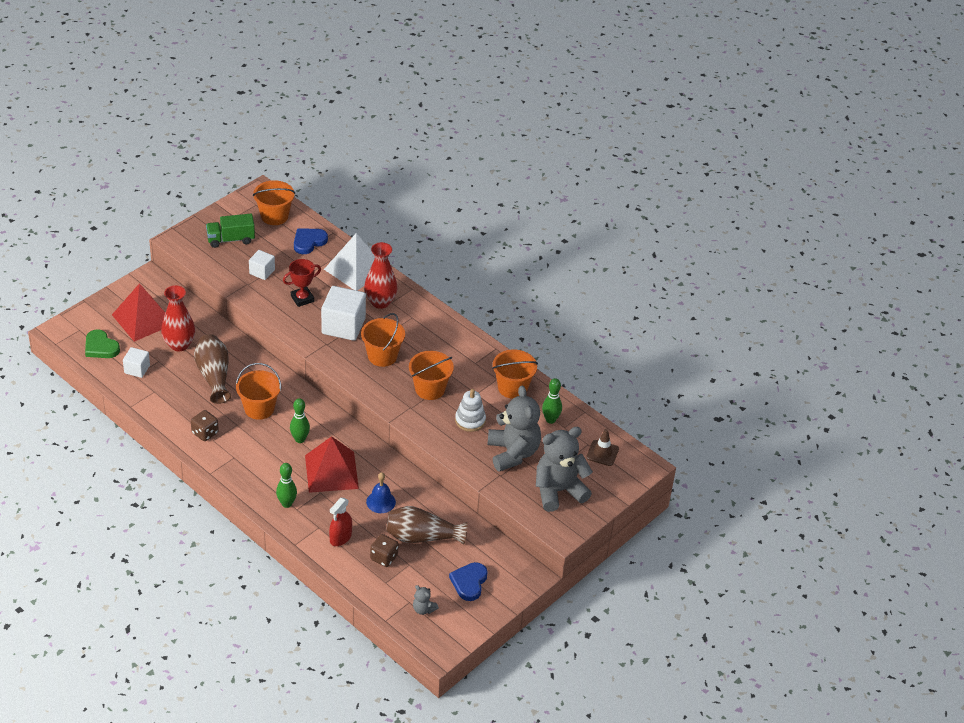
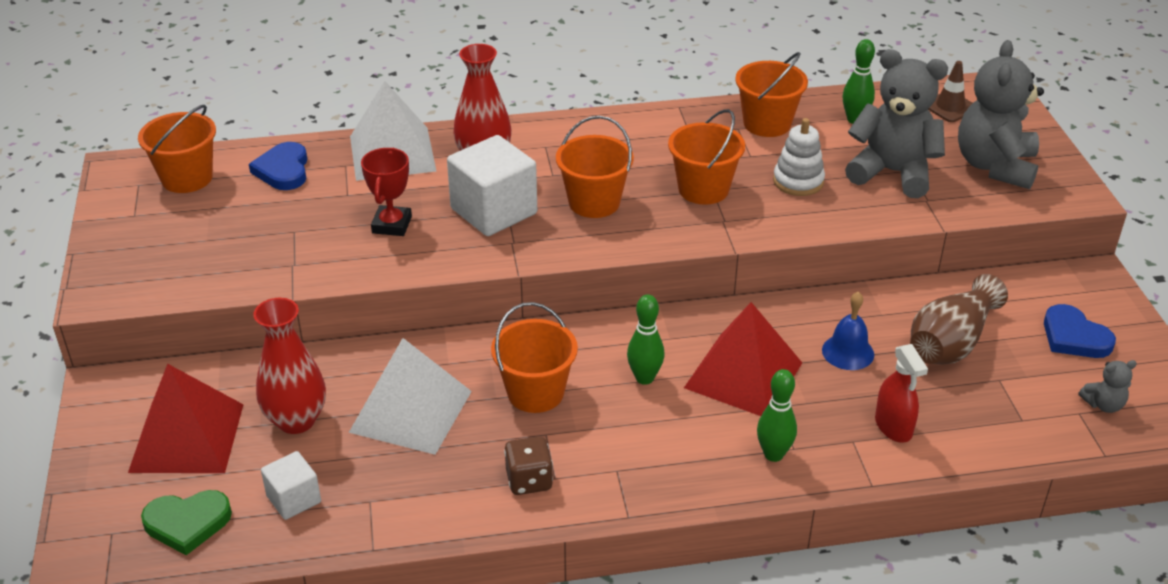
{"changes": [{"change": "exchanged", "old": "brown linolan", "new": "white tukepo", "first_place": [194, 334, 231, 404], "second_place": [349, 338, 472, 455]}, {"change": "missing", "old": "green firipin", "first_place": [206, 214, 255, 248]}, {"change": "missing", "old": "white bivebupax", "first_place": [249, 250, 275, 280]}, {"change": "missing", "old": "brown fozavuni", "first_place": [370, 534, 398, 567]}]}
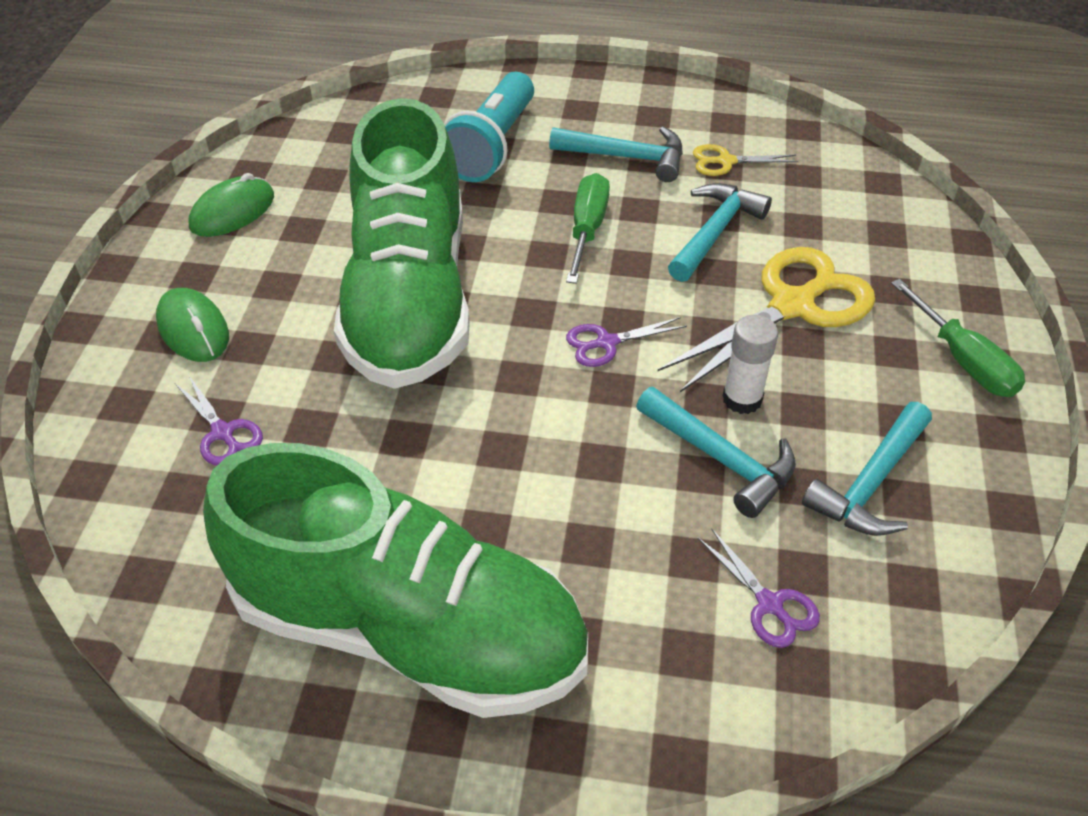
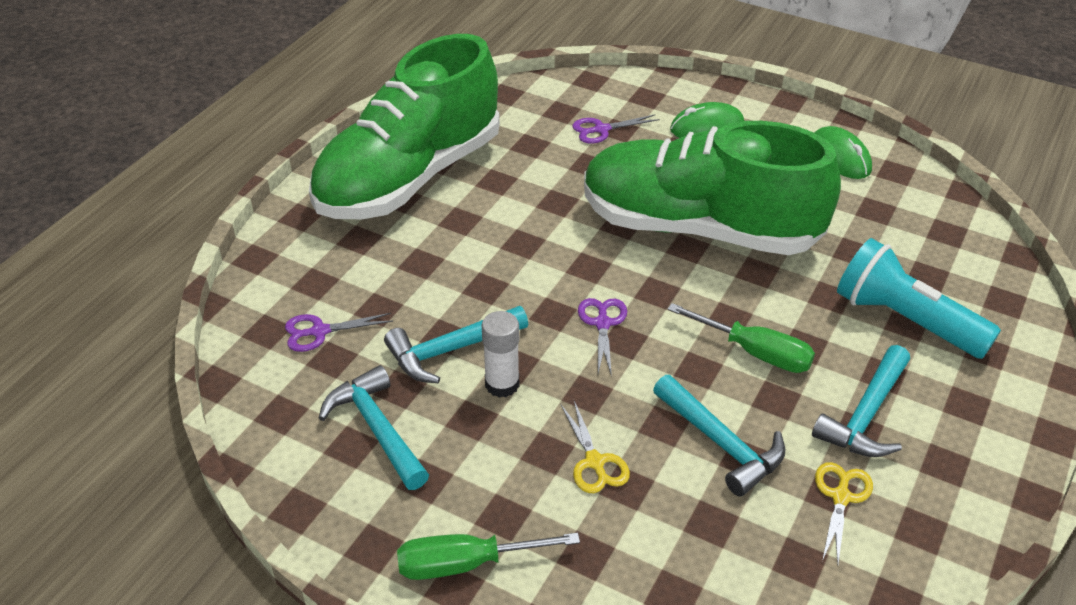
{"changes": [{"change": "size", "old": "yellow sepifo", "first_place": [658, 247, 875, 392], "second_place": [561, 401, 630, 493], "factor": 0.48}]}
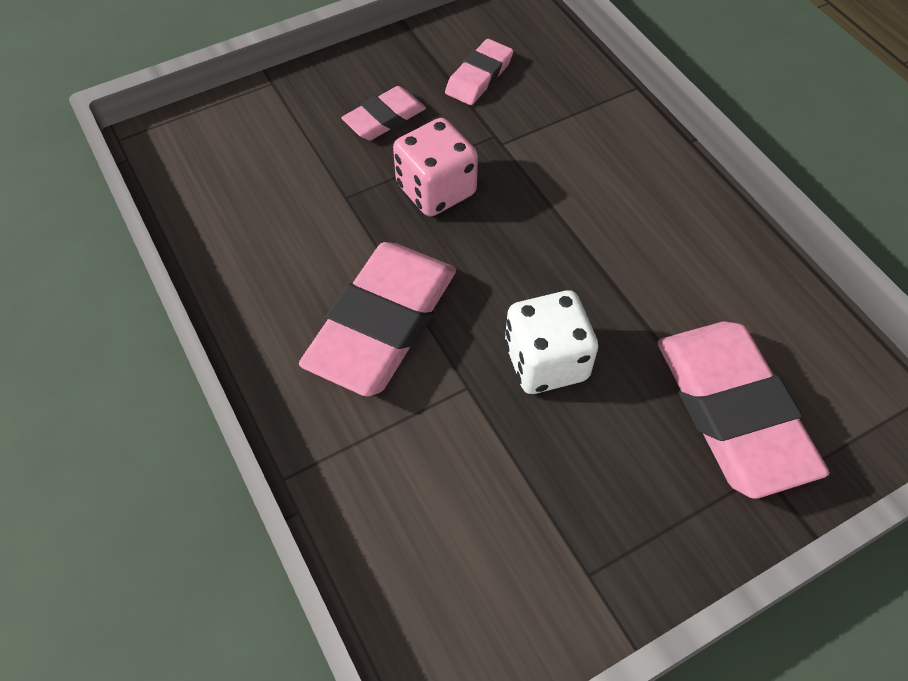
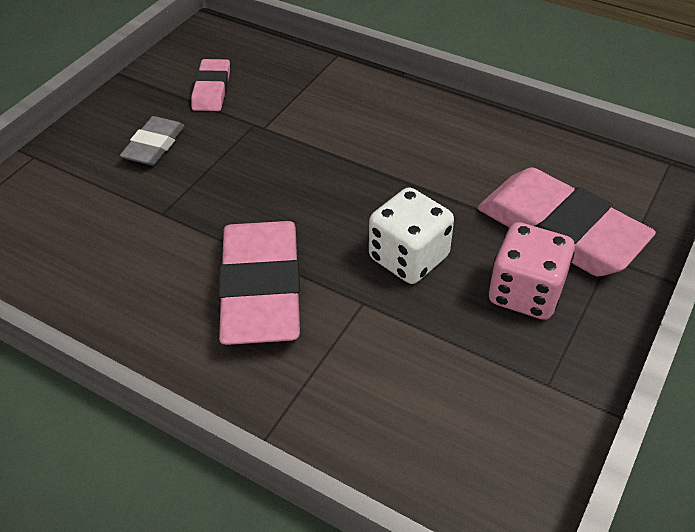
{"changes": [{"change": "colour", "old": "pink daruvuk", "new": "grey daruvuk", "first_place": [341, 86, 426, 141], "second_place": [120, 116, 184, 165]}, {"change": "relocated", "old": "pink fozavuni", "first_place": [393, 118, 478, 217], "second_place": [489, 222, 575, 320]}]}
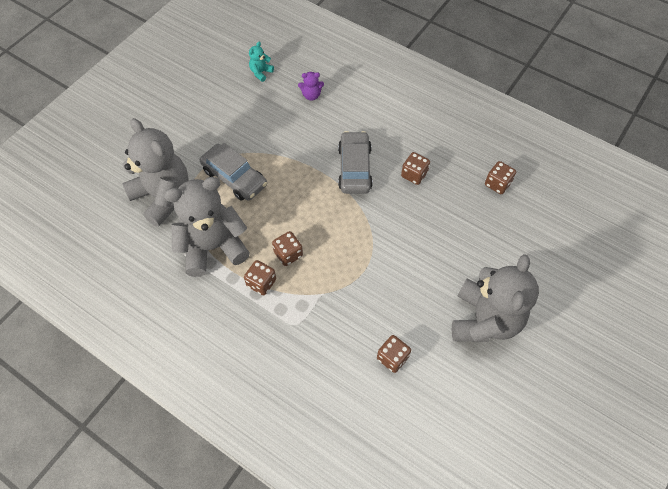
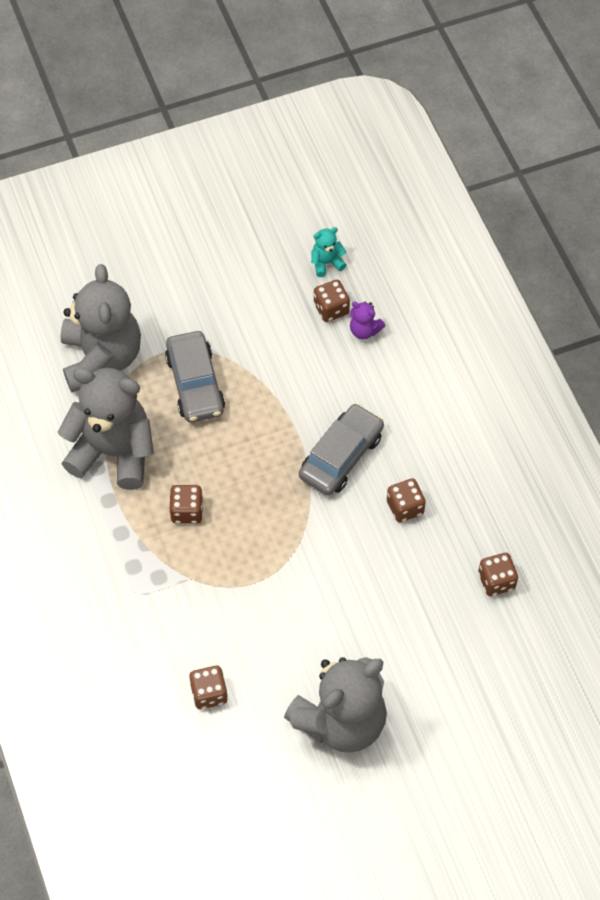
{"changes": [{"change": "relocated", "old": "brown fozavuni", "first_place": [244, 260, 276, 295], "second_place": [314, 280, 350, 322]}]}
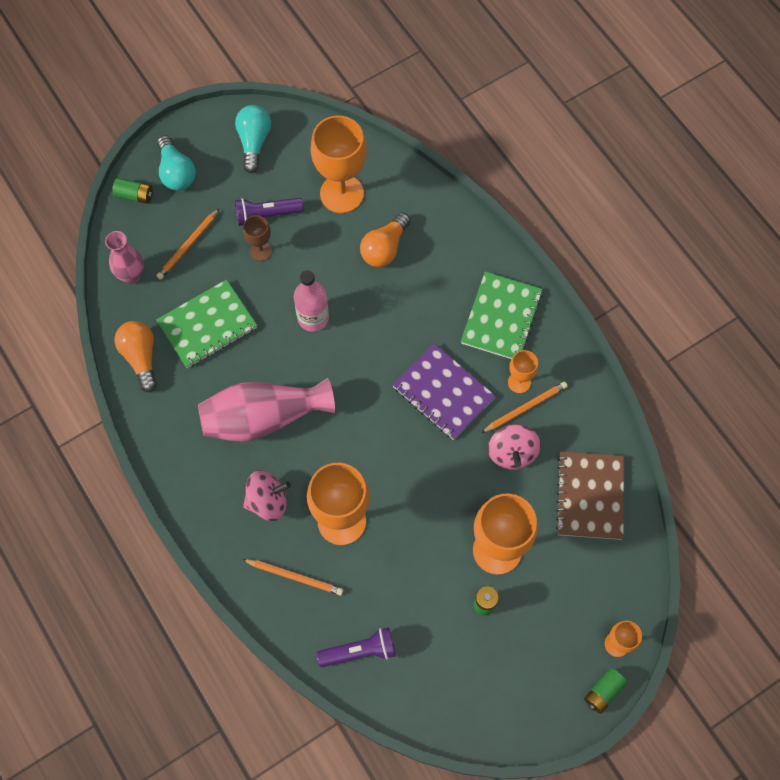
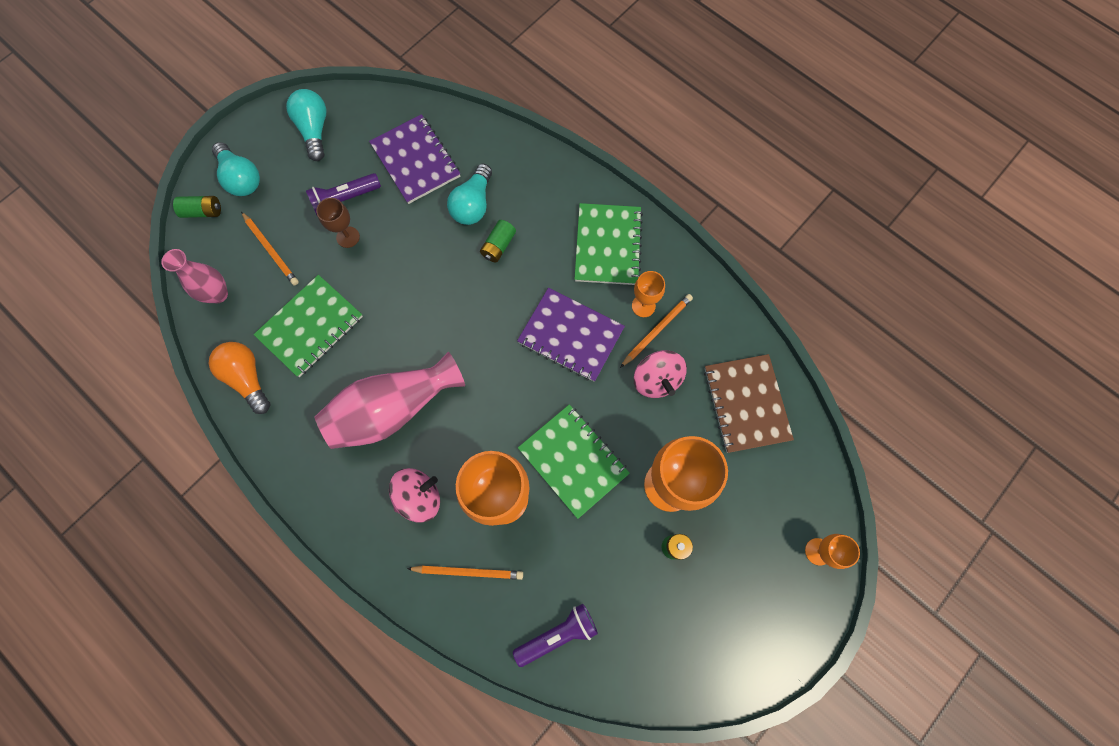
{"changes": [{"change": "spun", "old": "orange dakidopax", "first_place": [156, 208, 220, 280], "second_place": [241, 212, 299, 285], "degrees": -60}, {"change": "exchanged", "old": "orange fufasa", "new": "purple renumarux", "first_place": [311, 116, 367, 213], "second_place": [369, 114, 460, 204]}, {"change": "colour", "old": "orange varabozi", "new": "turquoise varabozi", "first_place": [360, 212, 411, 267], "second_place": [447, 163, 492, 225]}, {"change": "relocated", "old": "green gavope", "first_place": [584, 668, 627, 714], "second_place": [480, 220, 516, 262]}, {"change": "appeared", "new": "green renumarux", "second_place": [518, 404, 630, 519]}, {"change": "missing", "old": "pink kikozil", "first_place": [294, 270, 329, 332]}]}
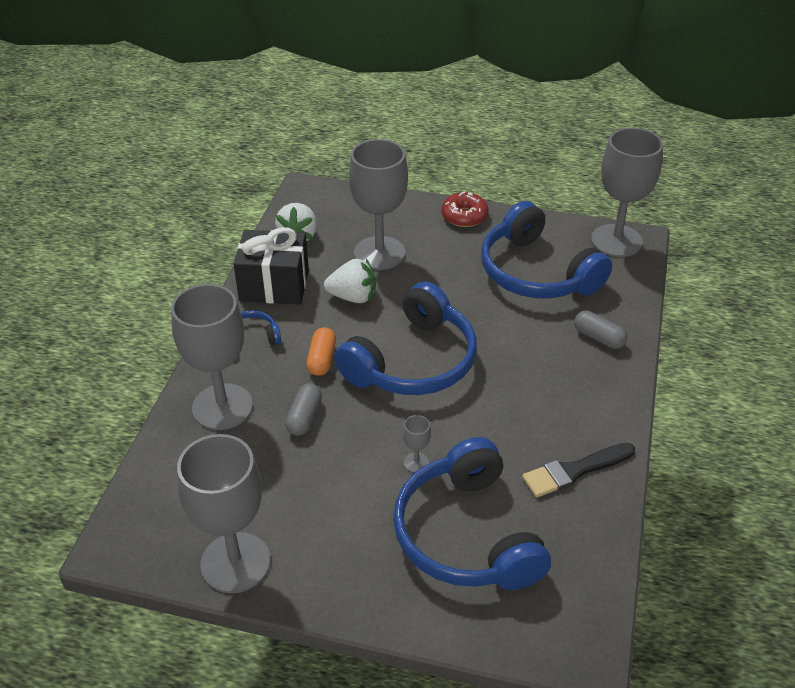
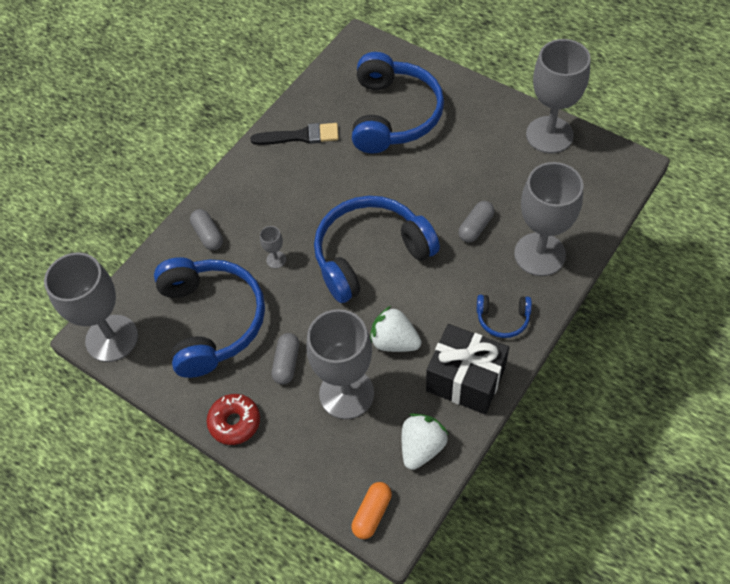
{"changes": [{"change": "relocated", "old": "grey fufasa", "first_place": [403, 415, 431, 473], "second_place": [260, 226, 286, 268]}, {"change": "appeared", "new": "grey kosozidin", "second_place": [272, 333, 299, 385]}, {"change": "relocated", "old": "orange kosozidin", "first_place": [307, 327, 336, 376], "second_place": [351, 482, 392, 539]}]}
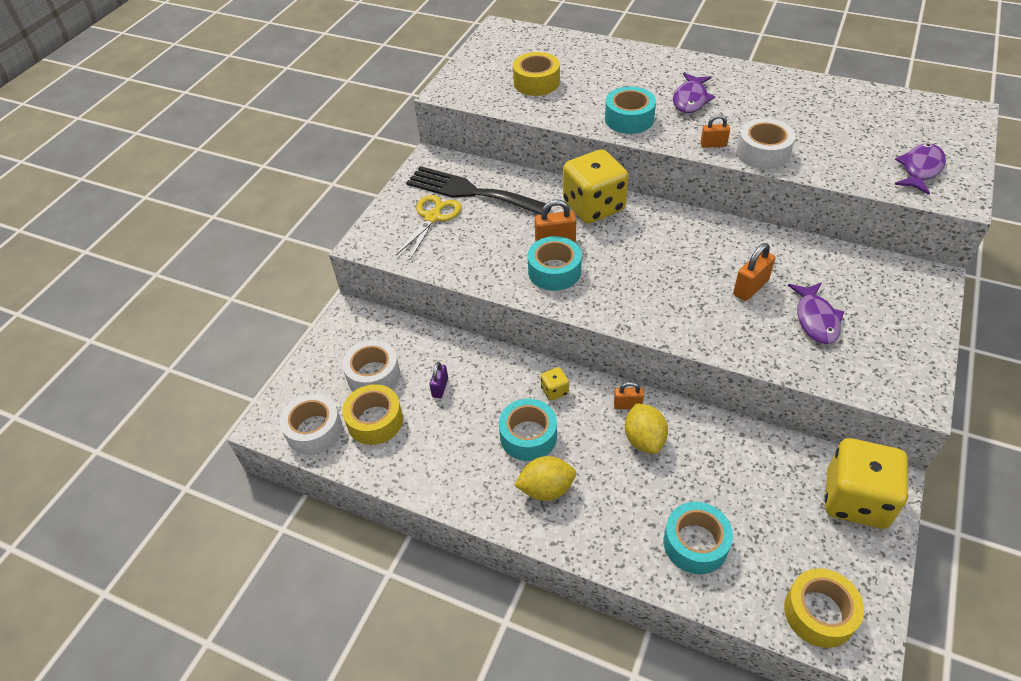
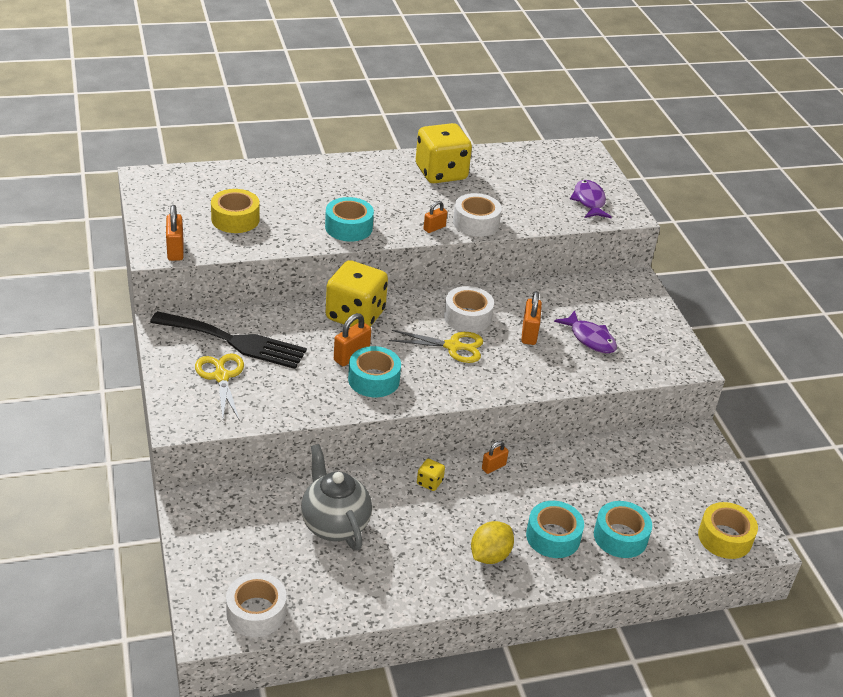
{"changes": [{"change": "spun", "old": "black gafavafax", "first_place": [406, 166, 551, 215], "second_place": [150, 311, 307, 369], "degrees": -150}, {"change": "appeared", "new": "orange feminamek", "second_place": [166, 205, 183, 261]}, {"change": "exchanged", "old": "purple feminamek", "new": "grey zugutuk", "first_place": [430, 362, 448, 398], "second_place": [301, 444, 372, 550]}, {"change": "appeared", "new": "yellow sepifo", "second_place": [389, 330, 483, 363]}, {"change": "relocated", "old": "yellow fozavuni", "first_place": [825, 438, 908, 529], "second_place": [416, 123, 472, 183]}, {"change": "relocated", "old": "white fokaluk", "first_place": [342, 340, 400, 391], "second_place": [444, 286, 494, 333]}, {"change": "relocated", "old": "turquoise fokaluk", "first_place": [499, 399, 557, 461], "second_place": [526, 501, 584, 558]}, {"change": "missing", "old": "yellow fokaluk", "first_place": [342, 384, 403, 445]}, {"change": "missing", "old": "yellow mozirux", "first_place": [625, 403, 668, 454]}, {"change": "missing", "old": "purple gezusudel", "first_place": [673, 73, 715, 113]}]}
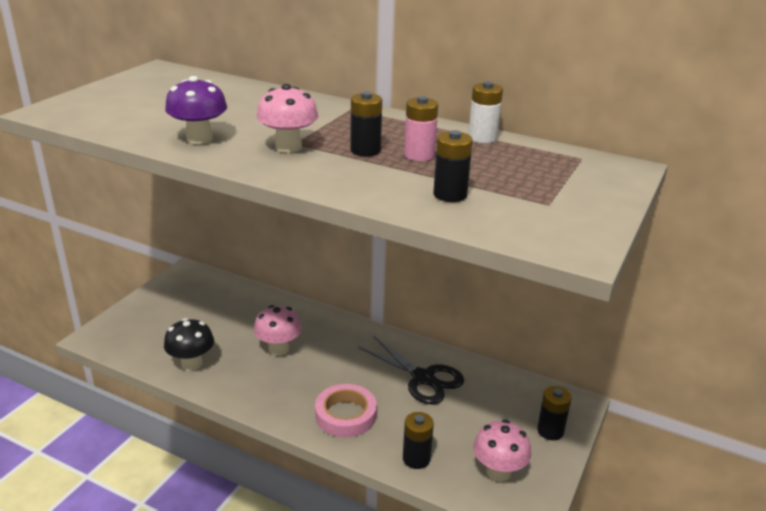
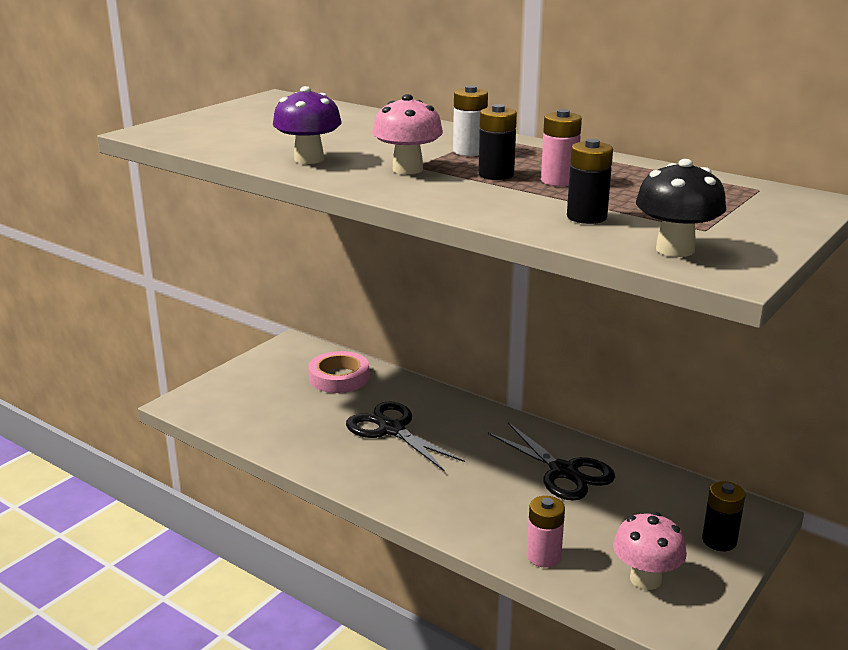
{"changes": [{"change": "relocated", "old": "pink fokaluk", "first_place": [315, 384, 377, 437], "second_place": [308, 351, 369, 393]}, {"change": "exchanged", "old": "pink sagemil", "new": "black sepifo", "first_place": [254, 305, 302, 356], "second_place": [346, 401, 465, 472]}, {"change": "relocated", "old": "white gavope", "first_place": [468, 81, 503, 143], "second_place": [453, 85, 488, 156]}, {"change": "colour", "old": "black gavope", "new": "pink gavope", "first_place": [403, 412, 434, 469], "second_place": [527, 496, 565, 568]}, {"change": "relocated", "old": "black sagemil", "first_place": [164, 318, 214, 371], "second_place": [636, 159, 726, 257]}]}
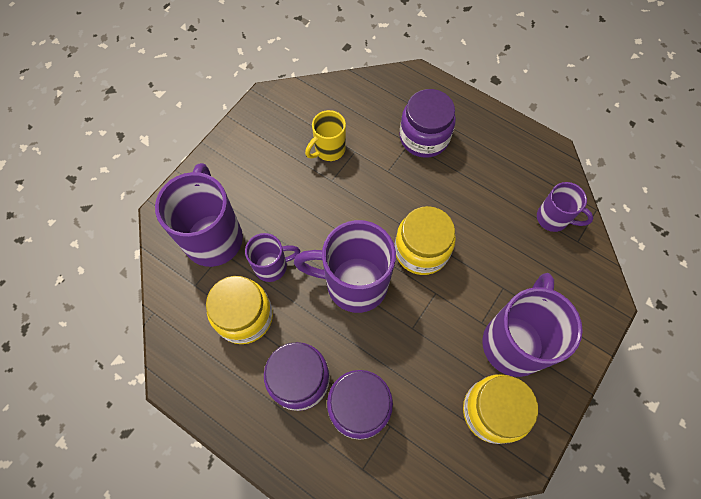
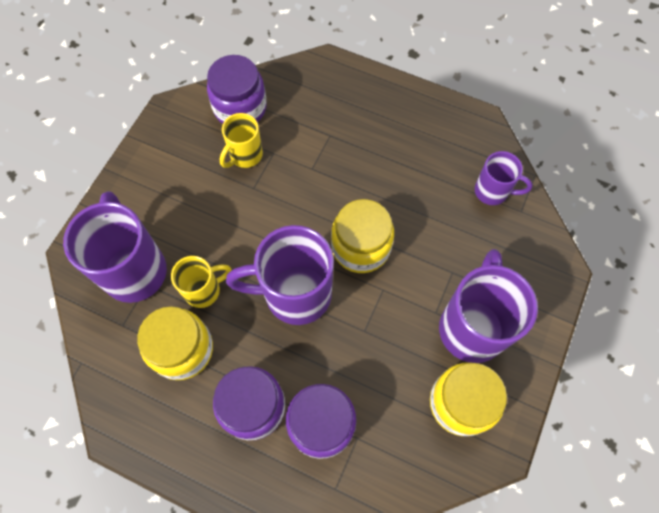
{"changes": [{"change": "colour", "old": "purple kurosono", "new": "yellow kurosono", "first_place": [245, 233, 300, 282], "second_place": [171, 256, 232, 308]}, {"change": "relocated", "old": "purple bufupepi", "first_place": [399, 89, 456, 158], "second_place": [207, 55, 267, 124]}]}
